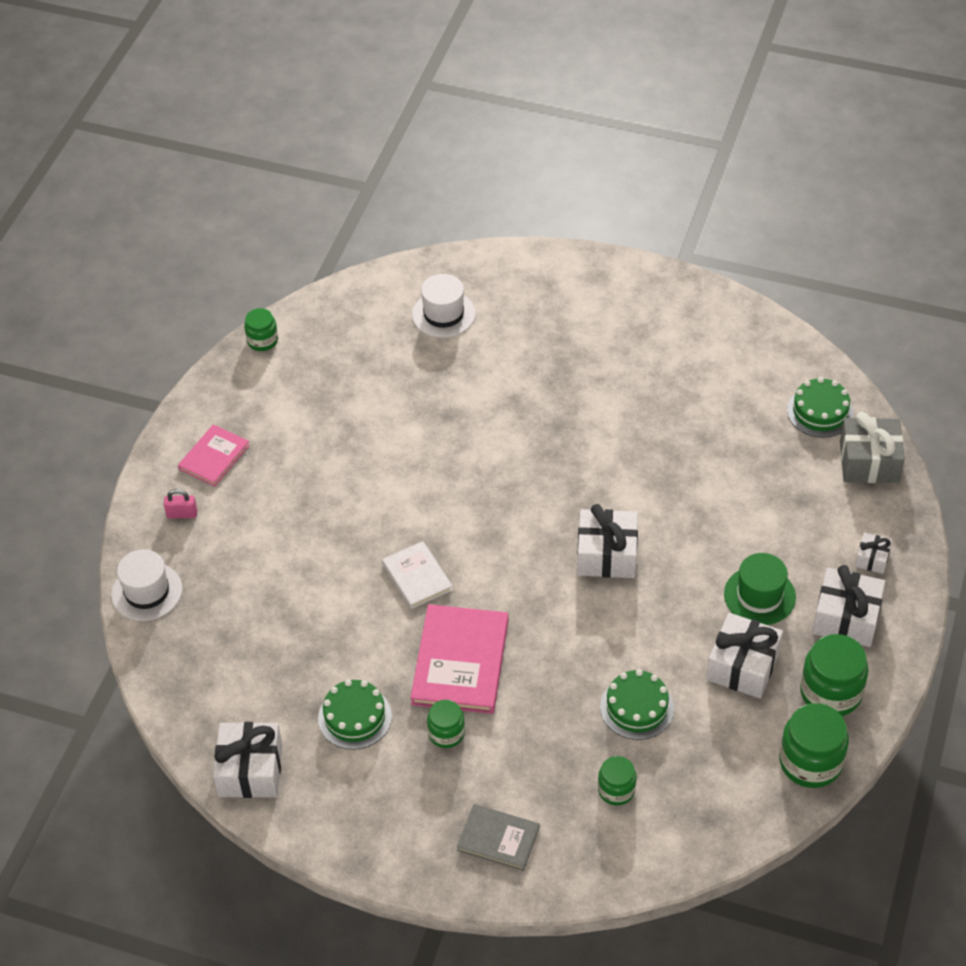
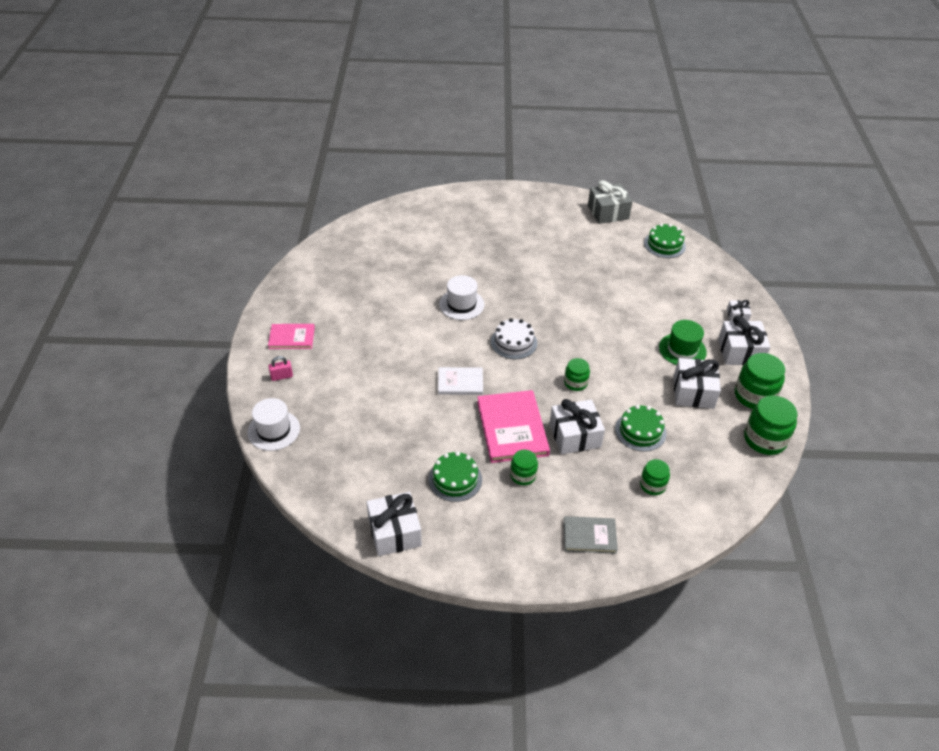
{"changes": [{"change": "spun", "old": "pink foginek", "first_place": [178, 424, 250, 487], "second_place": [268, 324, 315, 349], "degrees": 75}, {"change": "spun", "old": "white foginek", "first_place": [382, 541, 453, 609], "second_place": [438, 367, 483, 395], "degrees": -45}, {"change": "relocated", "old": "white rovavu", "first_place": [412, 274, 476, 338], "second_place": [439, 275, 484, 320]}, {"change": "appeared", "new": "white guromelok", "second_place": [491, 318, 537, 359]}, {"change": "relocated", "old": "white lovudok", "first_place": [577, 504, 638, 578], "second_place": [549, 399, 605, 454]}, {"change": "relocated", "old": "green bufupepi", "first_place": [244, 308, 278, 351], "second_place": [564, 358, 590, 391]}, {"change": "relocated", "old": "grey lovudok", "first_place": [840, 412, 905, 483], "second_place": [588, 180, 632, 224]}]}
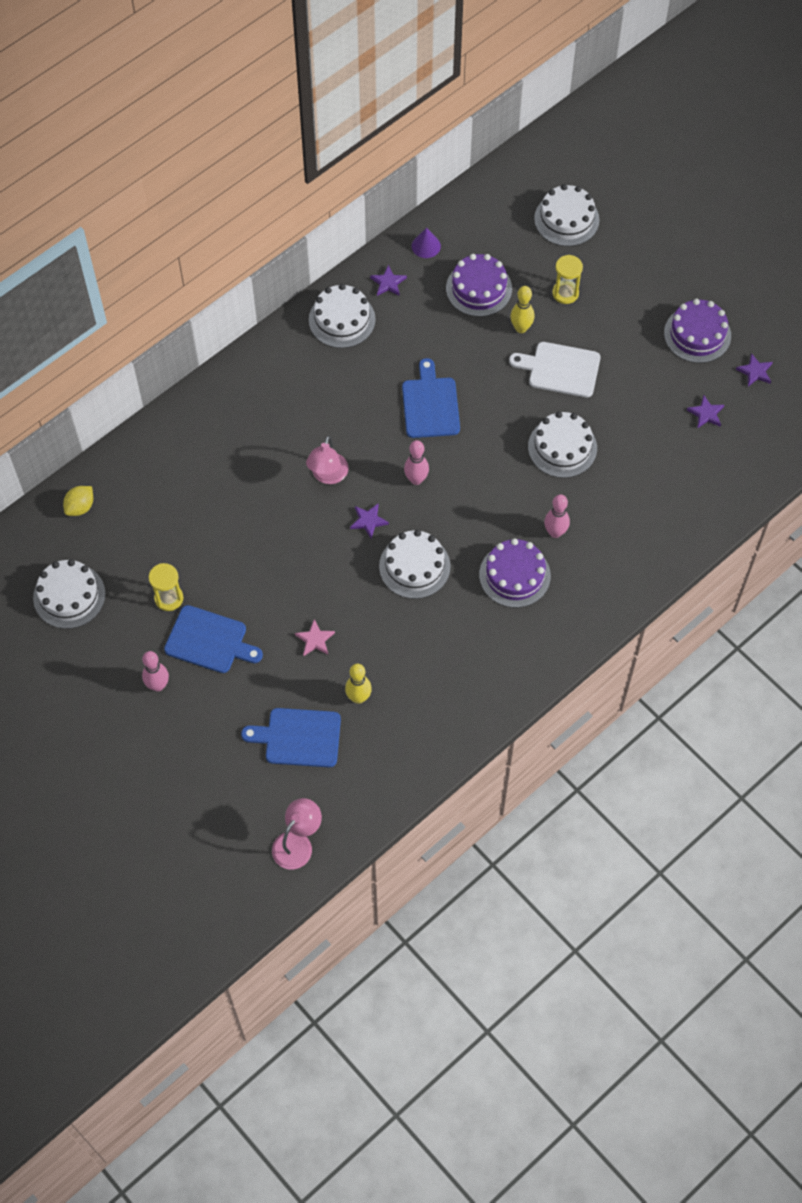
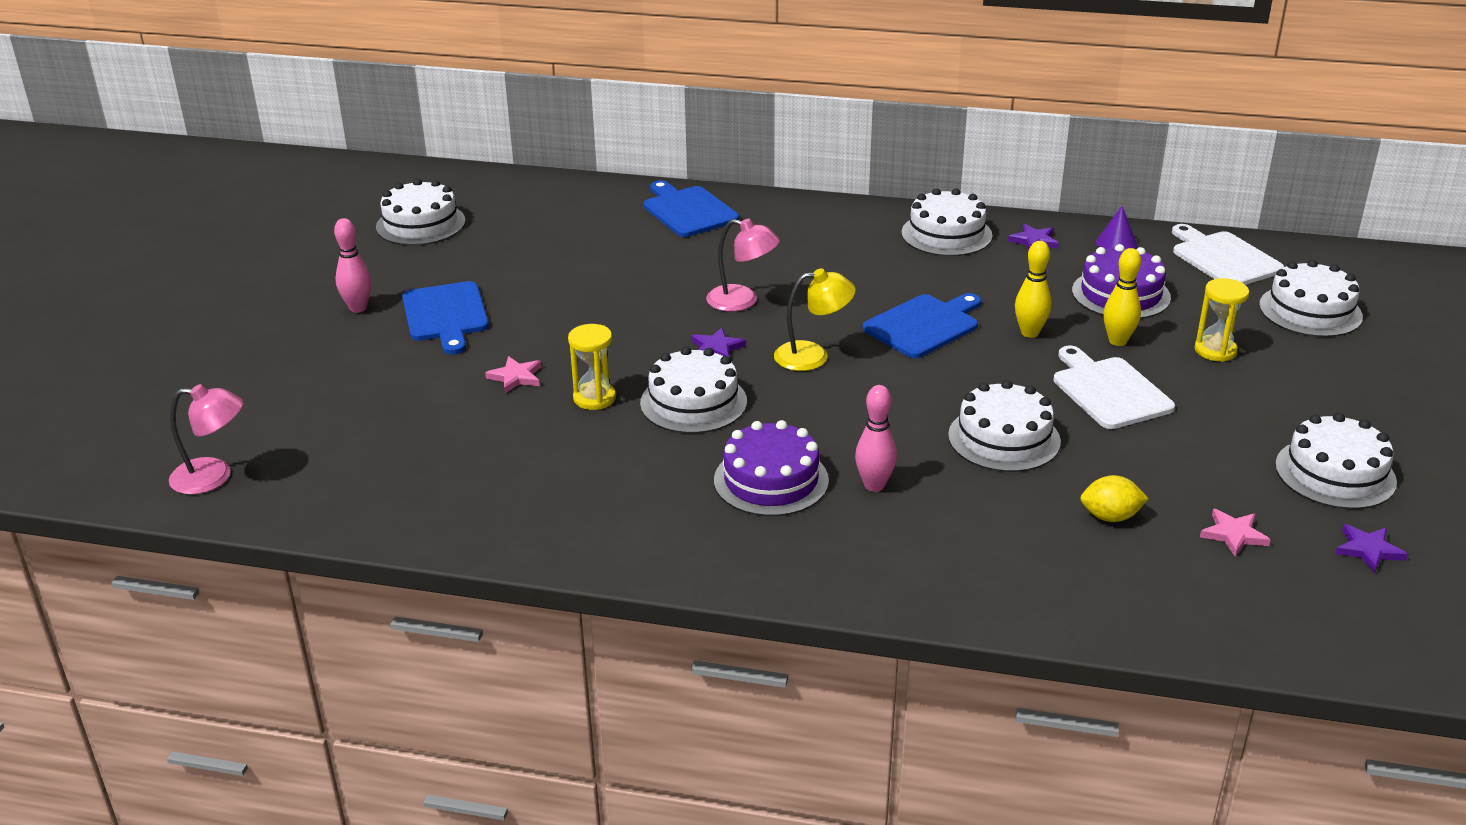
{"changes": [{"change": "relocated", "old": "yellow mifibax", "first_place": [149, 563, 183, 611], "second_place": [568, 324, 616, 410]}, {"change": "relocated", "old": "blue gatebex", "first_place": [241, 708, 341, 768], "second_place": [644, 181, 739, 237]}, {"change": "spun", "old": "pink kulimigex", "first_place": [306, 436, 349, 484], "second_place": [706, 219, 780, 312], "degrees": -135}, {"change": "exchanged", "old": "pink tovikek", "new": "yellow kulimigex", "first_place": [404, 440, 429, 485], "second_place": [774, 268, 856, 371]}, {"change": "relocated", "old": "yellow tovikek", "first_place": [345, 664, 372, 704], "second_place": [1015, 241, 1051, 338]}, {"change": "relocated", "old": "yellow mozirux", "first_place": [63, 486, 93, 516], "second_place": [1080, 475, 1149, 522]}, {"change": "appeared", "new": "white gatebex", "second_place": [1172, 224, 1284, 285]}, {"change": "colour", "old": "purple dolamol", "new": "pink dolamol", "first_place": [687, 395, 724, 429], "second_place": [1200, 509, 1271, 557]}, {"change": "colour", "old": "purple guromelok", "new": "white guromelok", "first_place": [664, 299, 731, 363], "second_place": [1275, 413, 1397, 509]}]}
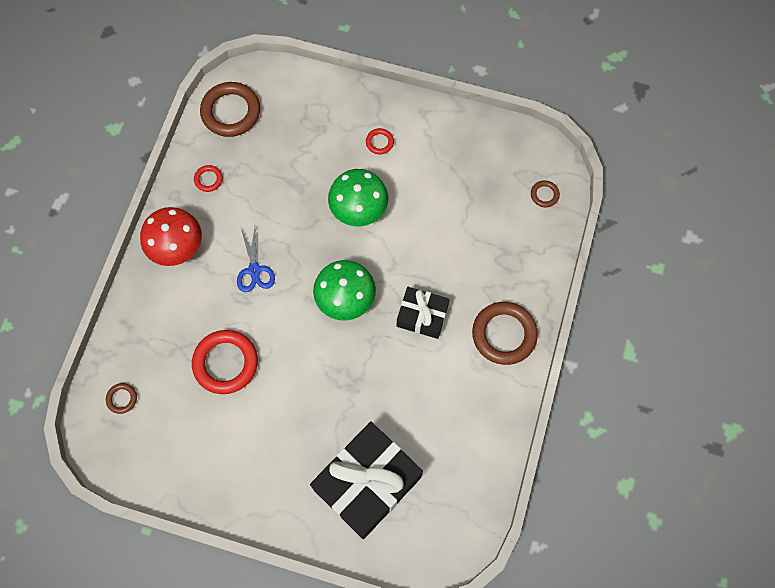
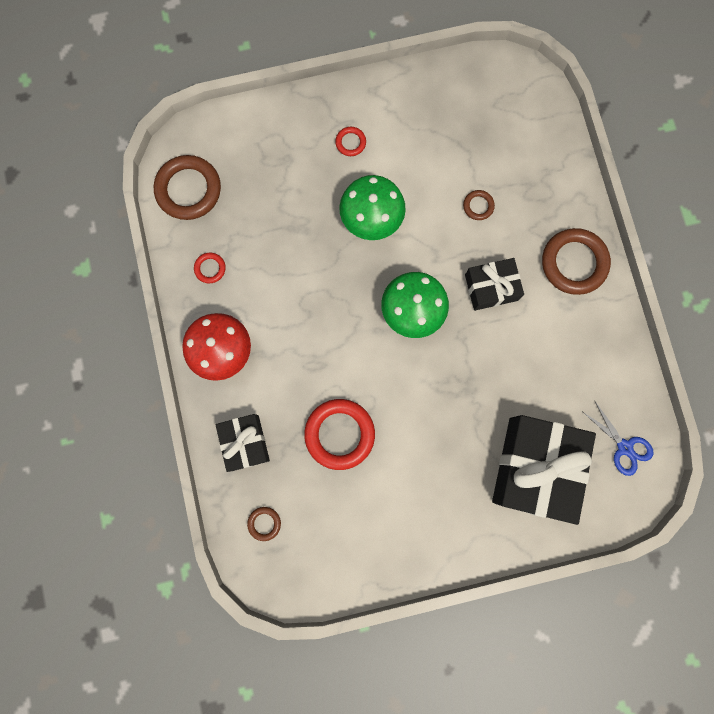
{"changes": [{"change": "appeared", "new": "black lovudok", "second_place": [216, 414, 270, 472]}, {"change": "relocated", "old": "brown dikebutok", "first_place": [531, 180, 560, 207], "second_place": [463, 190, 495, 220]}, {"change": "relocated", "old": "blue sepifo", "first_place": [237, 228, 275, 292], "second_place": [583, 402, 653, 476]}]}
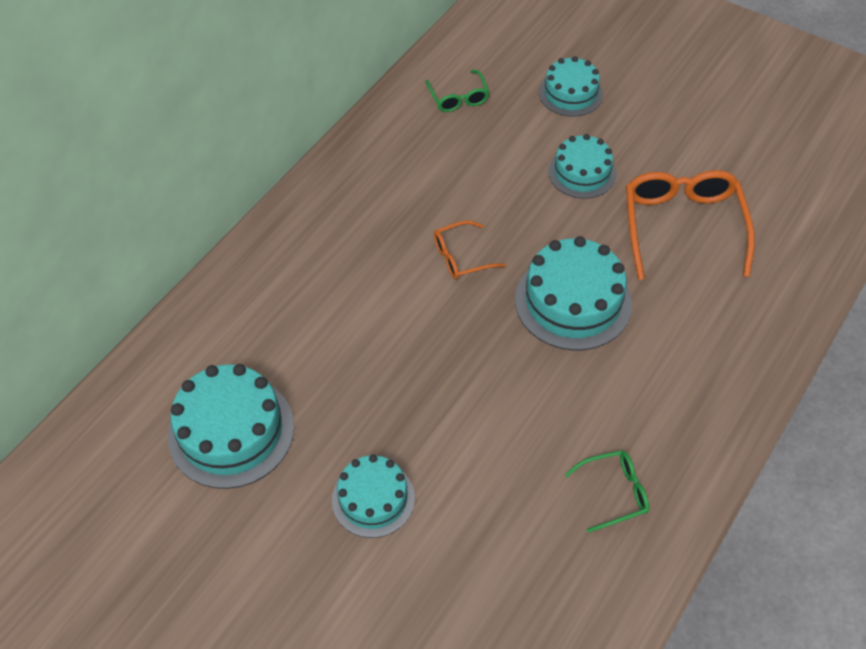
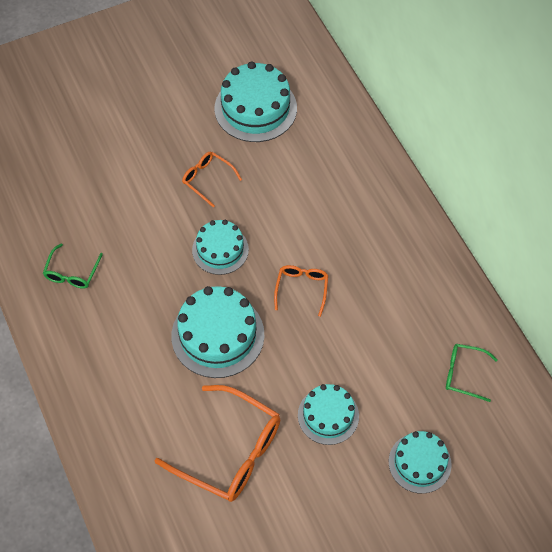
{"changes": [{"change": "appeared", "new": "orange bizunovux", "second_place": [182, 152, 242, 208]}, {"change": "relocated", "old": "turquoise guromelok", "first_place": [332, 454, 415, 538], "second_place": [192, 220, 249, 275]}]}
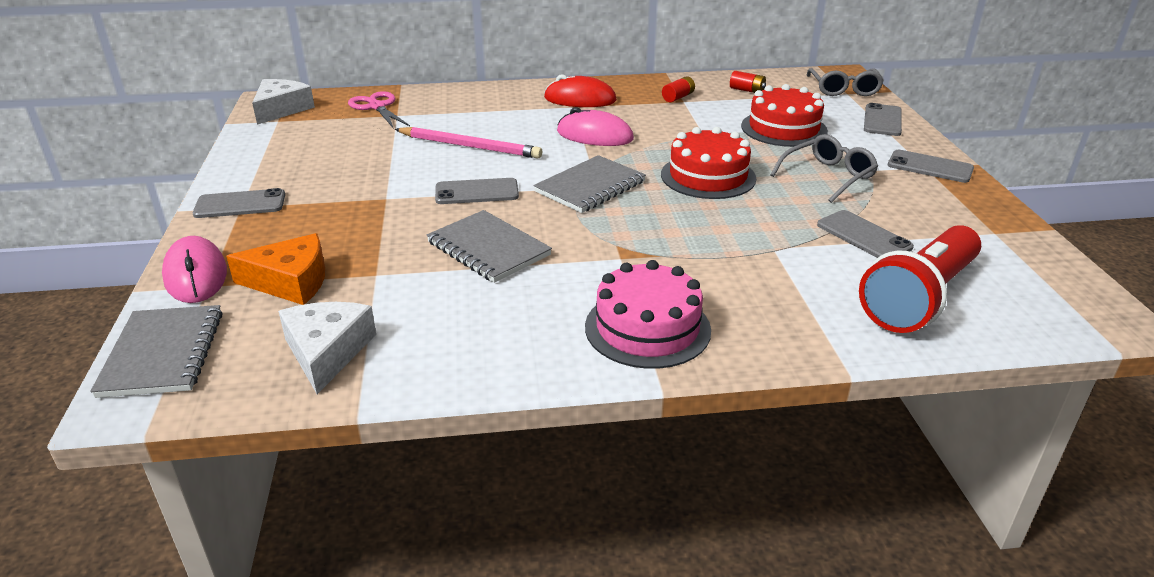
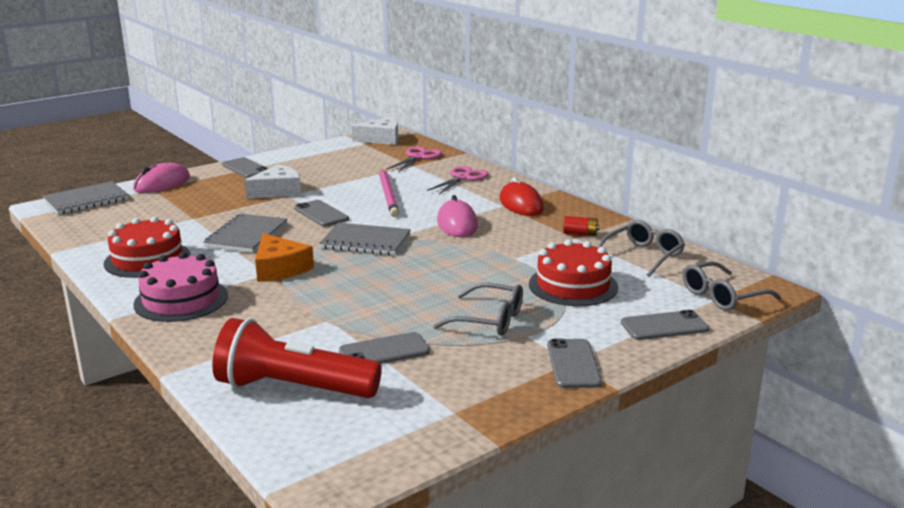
{"changes": [{"change": "relocated", "old": "red guromelok", "first_place": [661, 127, 756, 199], "second_place": [104, 216, 191, 278]}, {"change": "relocated", "old": "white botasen", "first_place": [278, 302, 376, 394], "second_place": [244, 164, 301, 199]}, {"change": "relocated", "old": "orange botasen", "first_place": [226, 233, 325, 305], "second_place": [255, 233, 314, 282]}, {"change": "spun", "old": "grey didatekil", "first_place": [817, 210, 914, 258], "second_place": [339, 332, 430, 364], "degrees": 45}, {"change": "appeared", "new": "pink sepifo", "second_place": [427, 166, 489, 194]}, {"change": "exchanged", "old": "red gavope", "new": "grey bizunovux", "first_place": [730, 71, 766, 93], "second_place": [598, 220, 685, 277]}]}
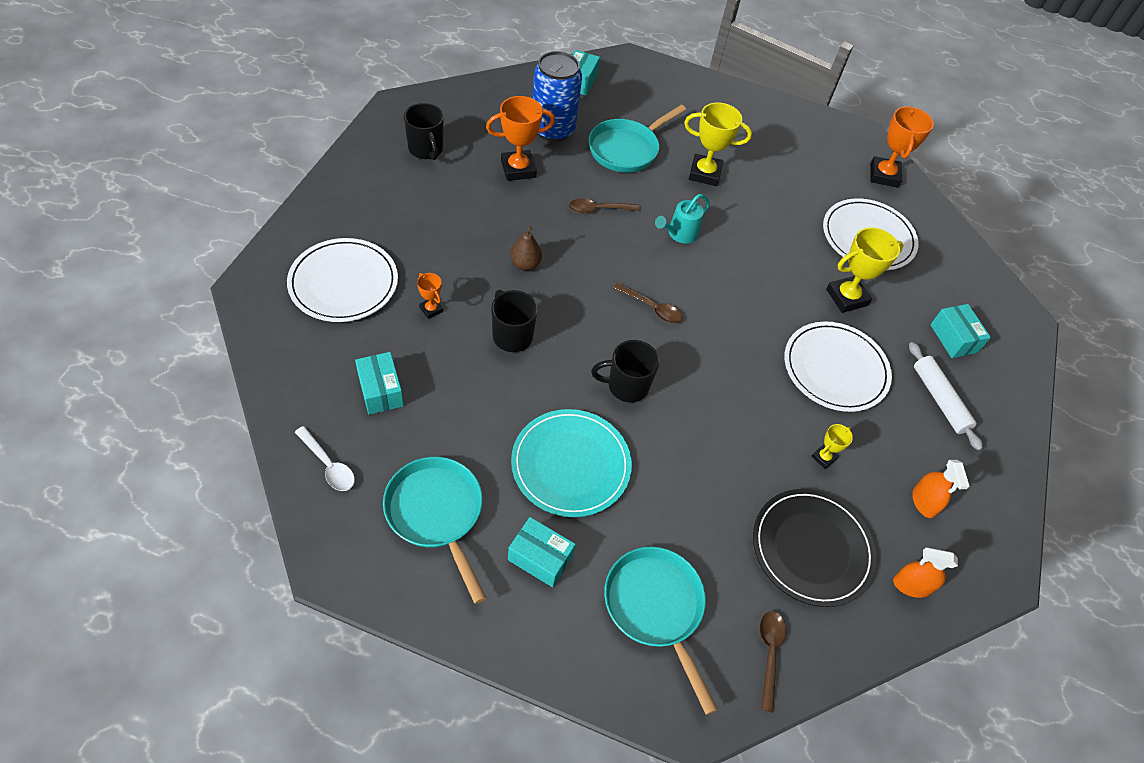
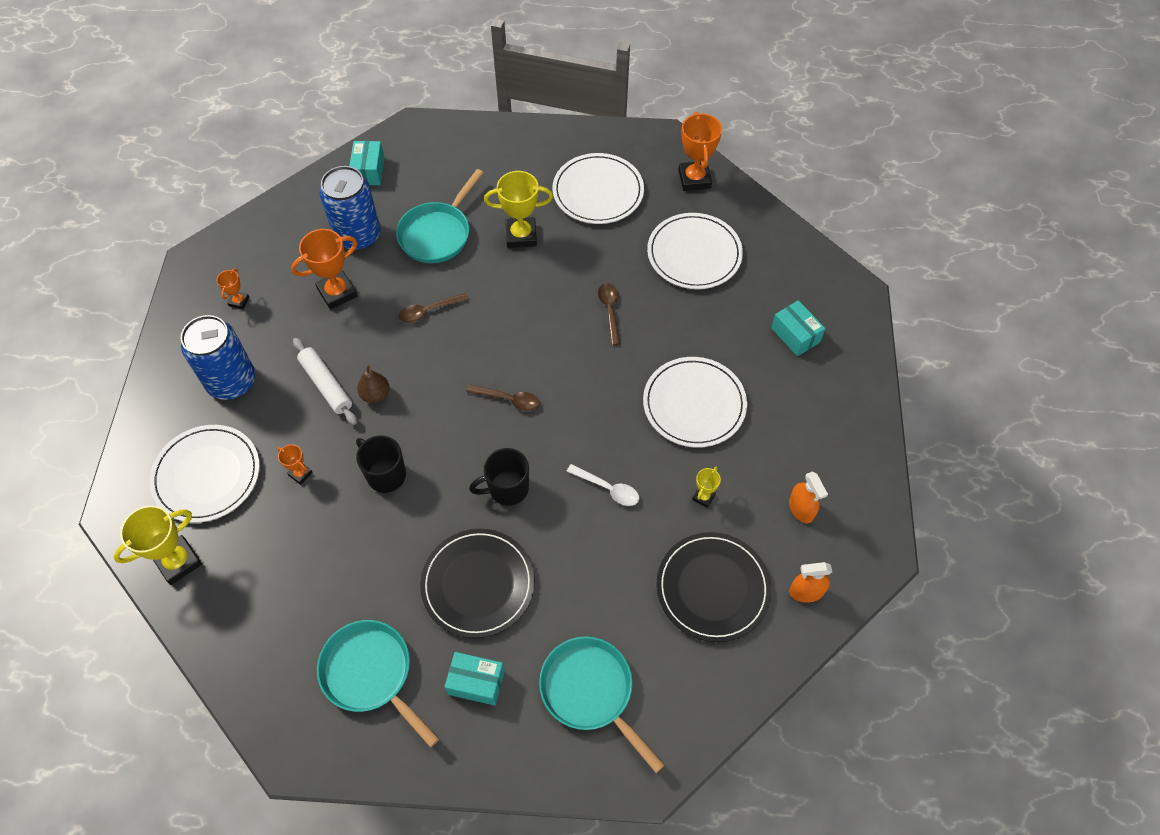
{"changes": [{"change": "relocated", "old": "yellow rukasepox", "first_place": [826, 227, 904, 313], "second_place": [113, 505, 202, 585]}, {"change": "appeared", "new": "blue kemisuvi", "second_place": [180, 315, 255, 400]}, {"change": "exchanged", "old": "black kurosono", "new": "orange rukasepox", "first_place": [404, 103, 444, 160], "second_place": [217, 268, 249, 309]}, {"change": "relocated", "old": "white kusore", "first_place": [909, 342, 983, 451], "second_place": [293, 338, 357, 425]}, {"change": "colour", "old": "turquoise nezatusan", "new": "black nezatusan", "first_place": [511, 409, 632, 517], "second_place": [420, 529, 535, 638]}, {"change": "appeared", "new": "white nezatusan", "second_place": [552, 153, 644, 224]}, {"change": "relocated", "old": "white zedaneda", "first_place": [295, 426, 355, 491], "second_place": [566, 464, 639, 506]}, {"change": "relocated", "old": "brown zedaneda", "first_place": [760, 611, 787, 713], "second_place": [598, 283, 620, 345]}, {"change": "missing", "old": "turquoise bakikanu", "first_place": [355, 352, 404, 415]}, {"change": "missing", "old": "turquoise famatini", "first_place": [655, 194, 710, 244]}]}
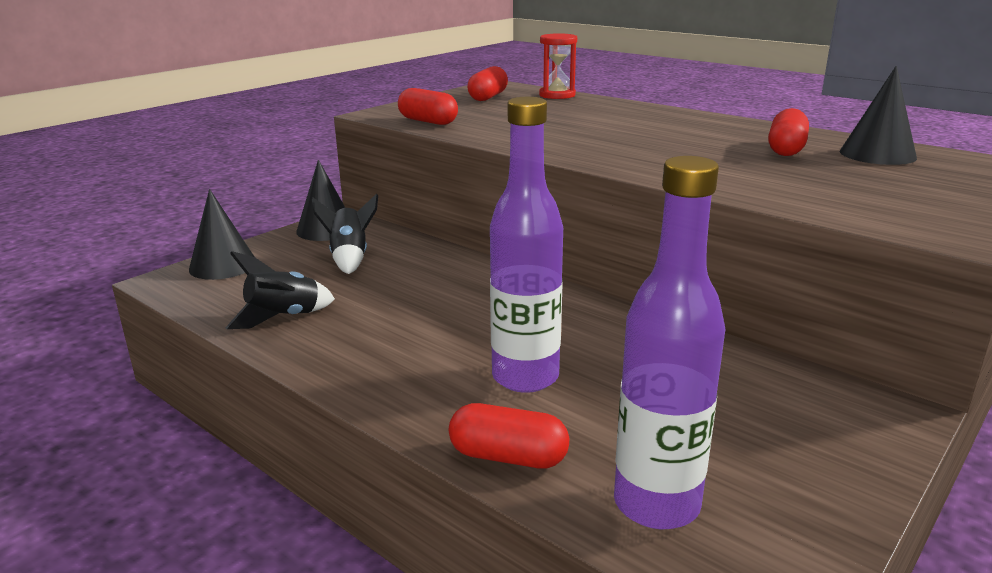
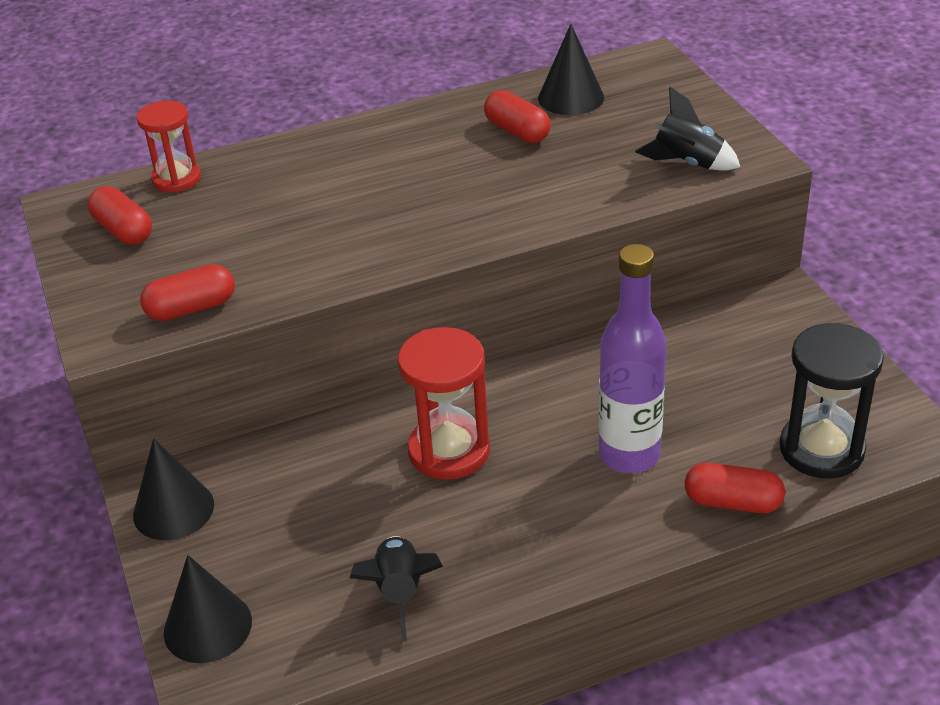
{"changes": [{"change": "appeared", "new": "red mifibax", "second_place": [398, 327, 490, 480]}, {"change": "relocated", "old": "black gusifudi", "first_place": [312, 193, 378, 274], "second_place": [635, 87, 740, 171]}, {"change": "spun", "old": "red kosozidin", "first_place": [449, 403, 569, 469], "second_place": [685, 463, 785, 513], "degrees": 60}, {"change": "exchanged", "old": "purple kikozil", "new": "black mifibax", "first_place": [614, 156, 725, 529], "second_place": [780, 323, 884, 478]}]}
